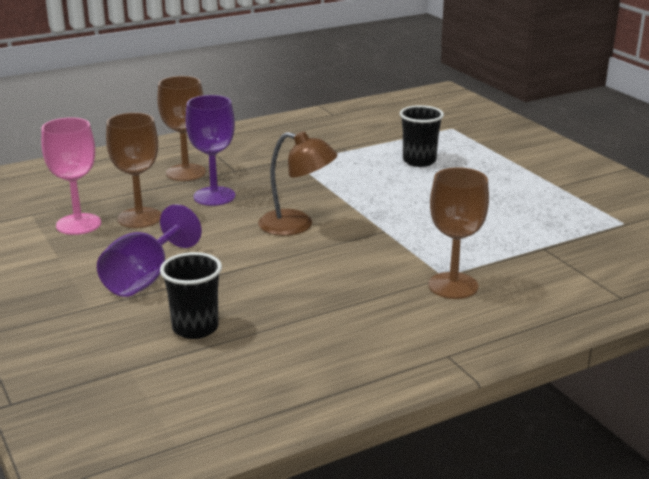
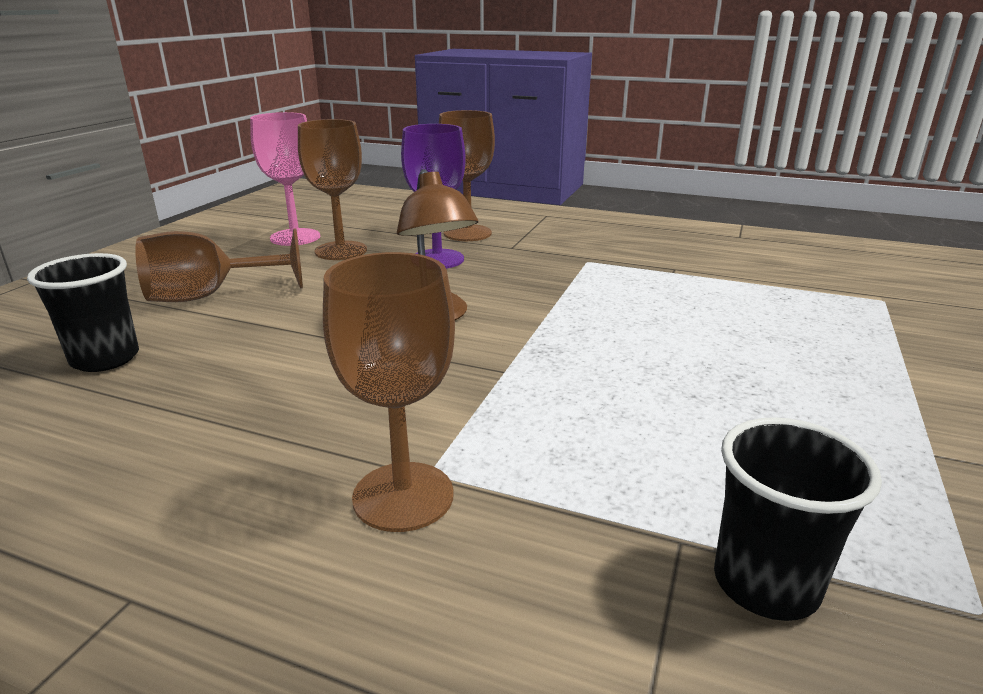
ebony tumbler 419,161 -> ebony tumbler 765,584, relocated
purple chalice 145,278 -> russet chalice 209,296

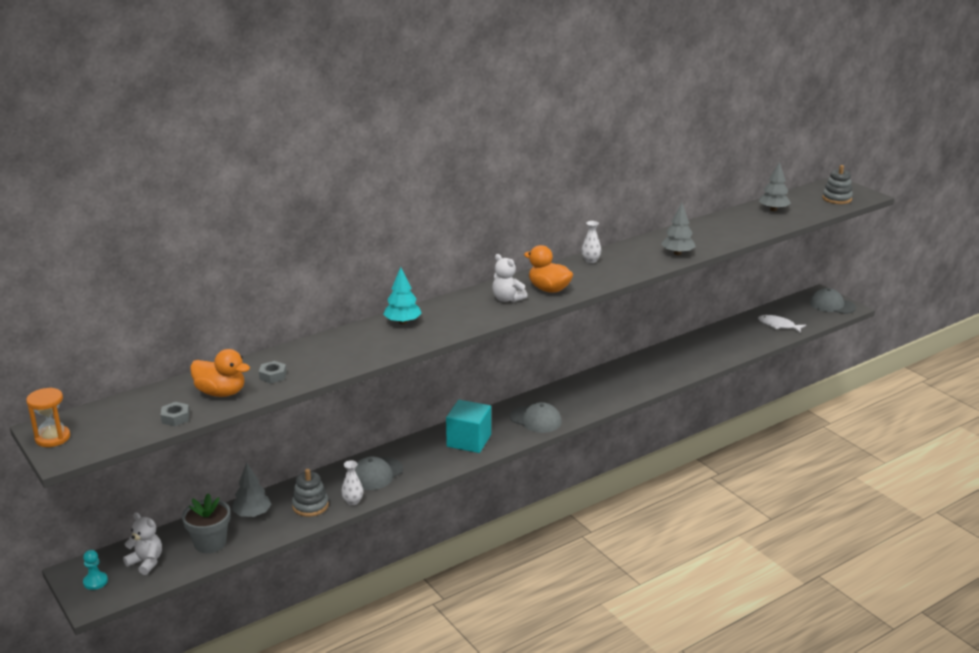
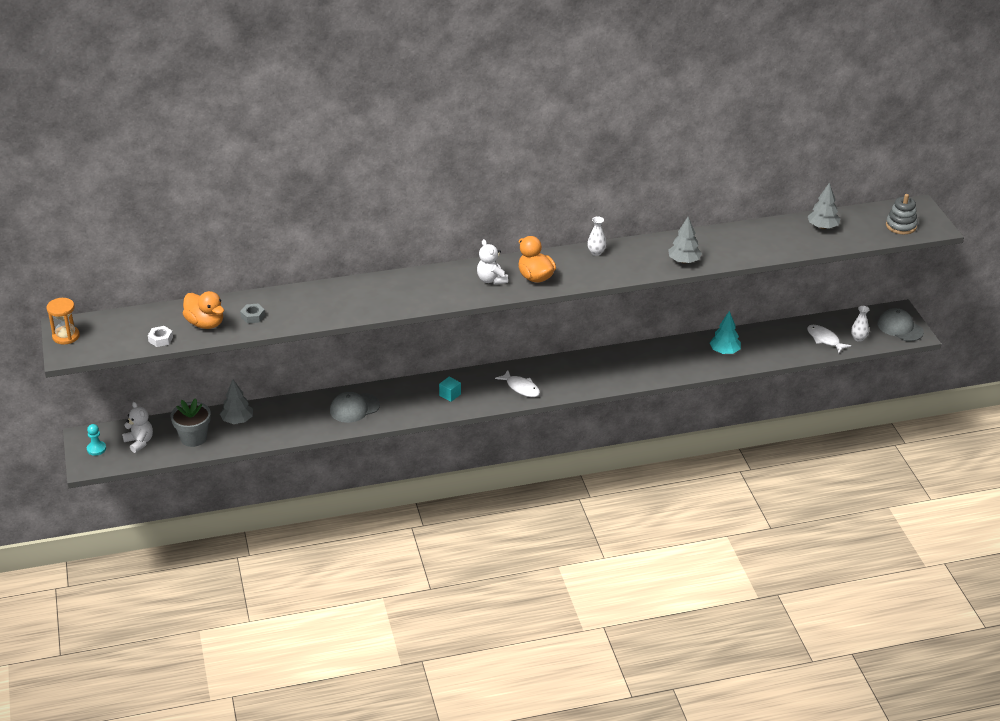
teal toy tree 402,322 -> teal toy tree 724,351, relocated
teal block 469,441 -> teal block 450,395, x0.48
ash-grey nut 175,418 -> pure white nut 160,339
ash-grey cap 536,419 -> pure white fish figure 521,388
pure white tall vase 353,501 -> pure white tall vase 858,338, relocated
ash-grey ring stacker 310,506 -> none

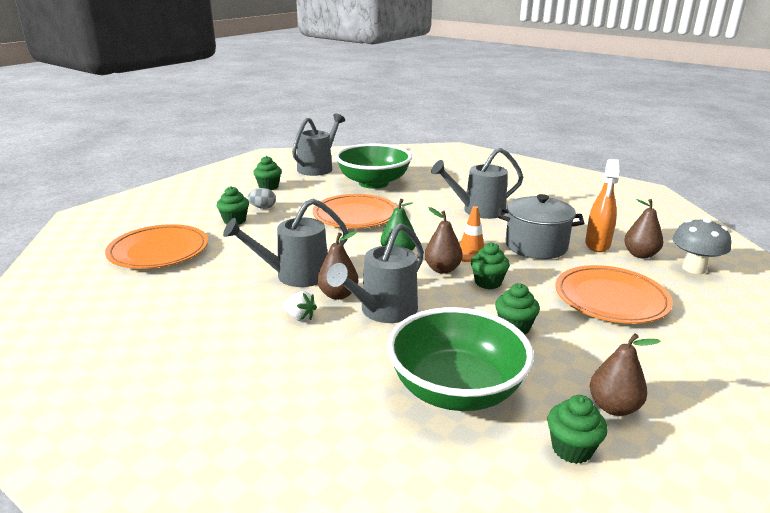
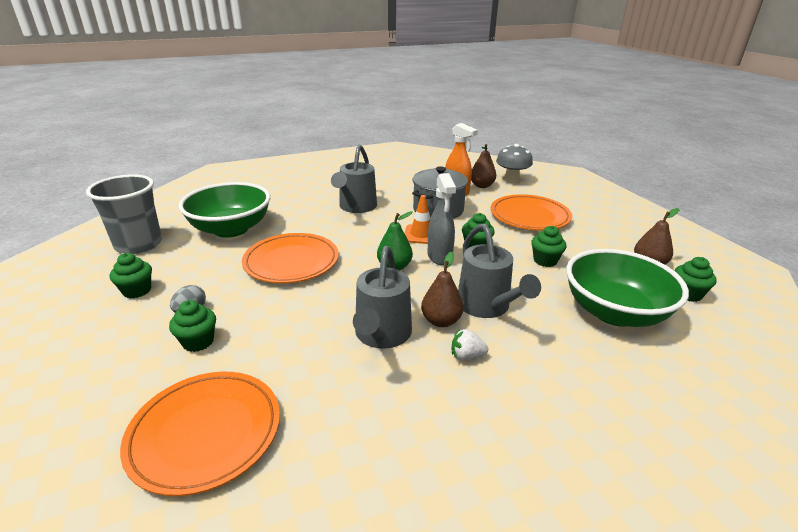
ash-grey sprinkling can 318,168 -> ash-grey tumbler 139,244
russet toy pear 442,269 -> ash-grey spray bottle 439,257
pure white strawberry 300,317 -> pure white strawberry 466,356, 150 degrees counterclockwise

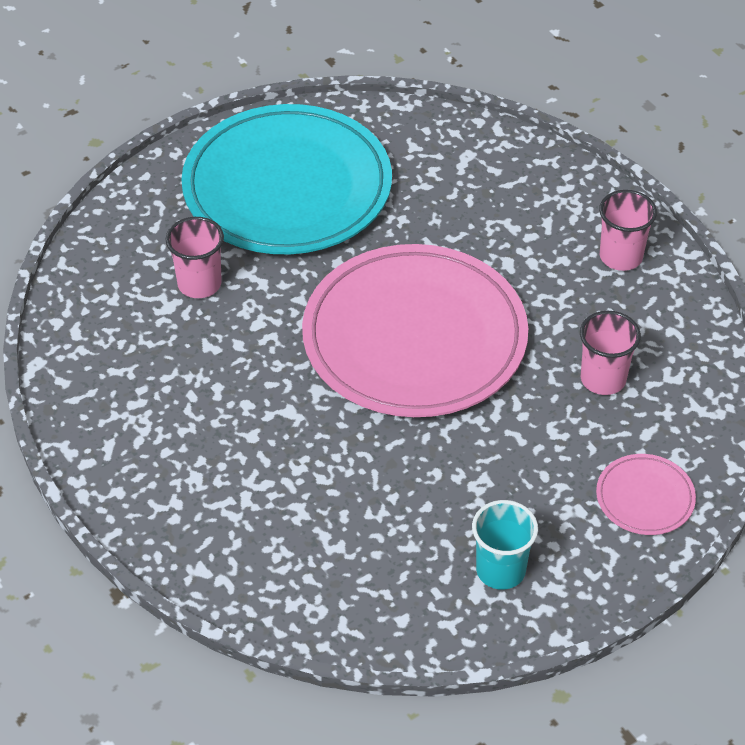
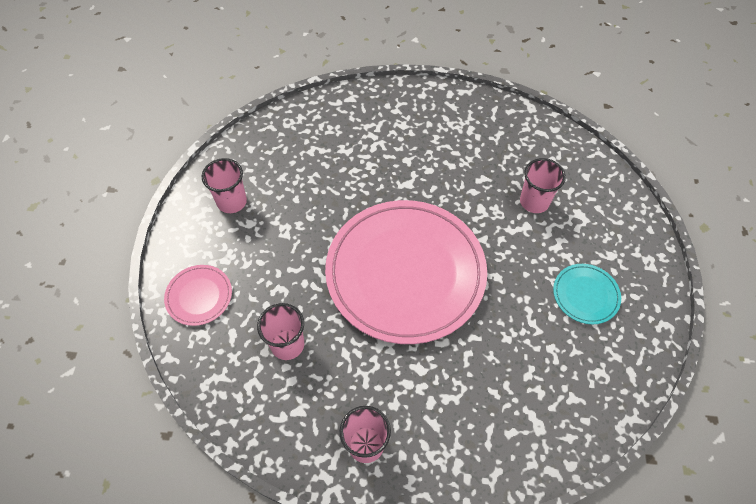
teal flat dish 287,187 -> teal flat dish 585,295, x0.41
teal tumbler 500,570 -> pink tumbler 232,202

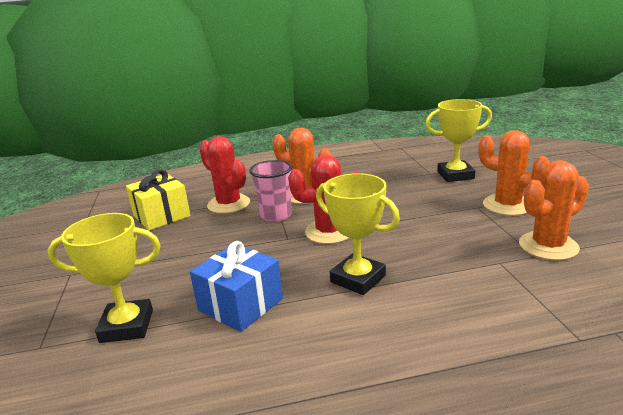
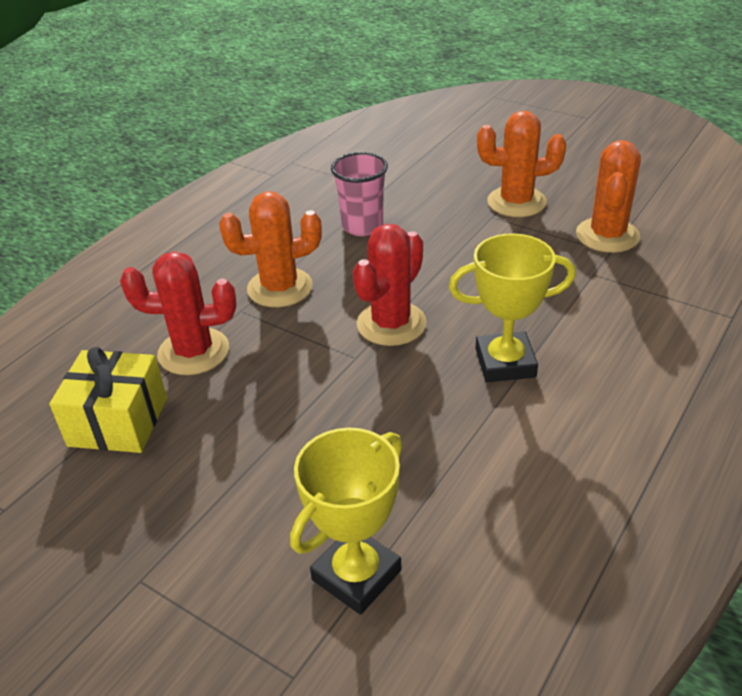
yellow trophy 455,175 -> none
pink tumbler 276,215 -> pink tumbler 362,226, relocated
cobalt gift 240,304 -> none

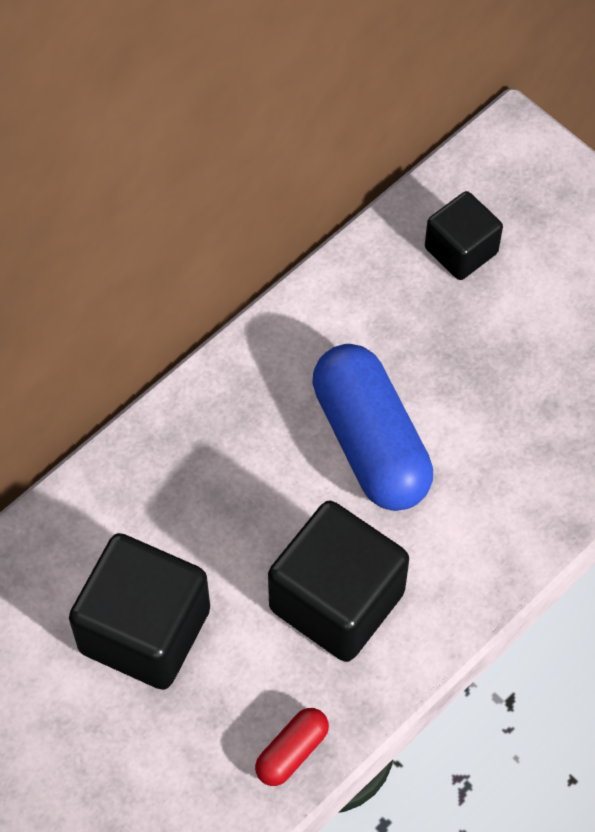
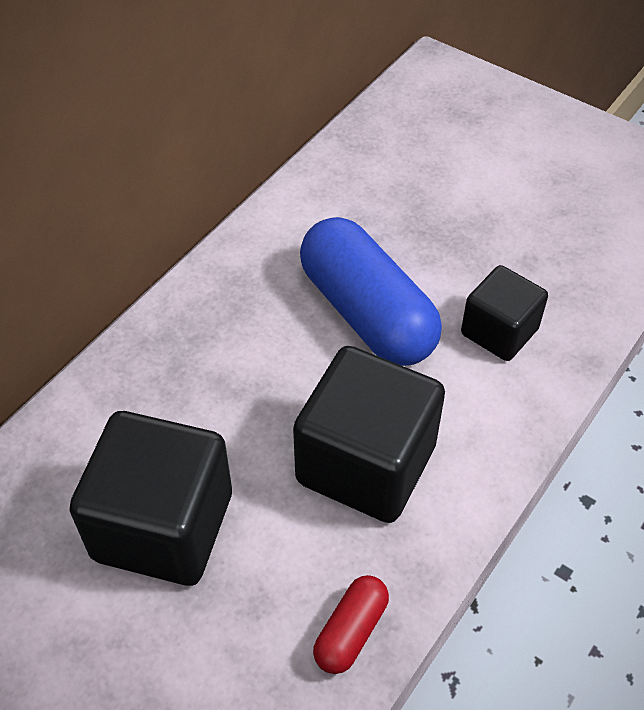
ebony block 461,250 -> ebony block 499,332, relocated

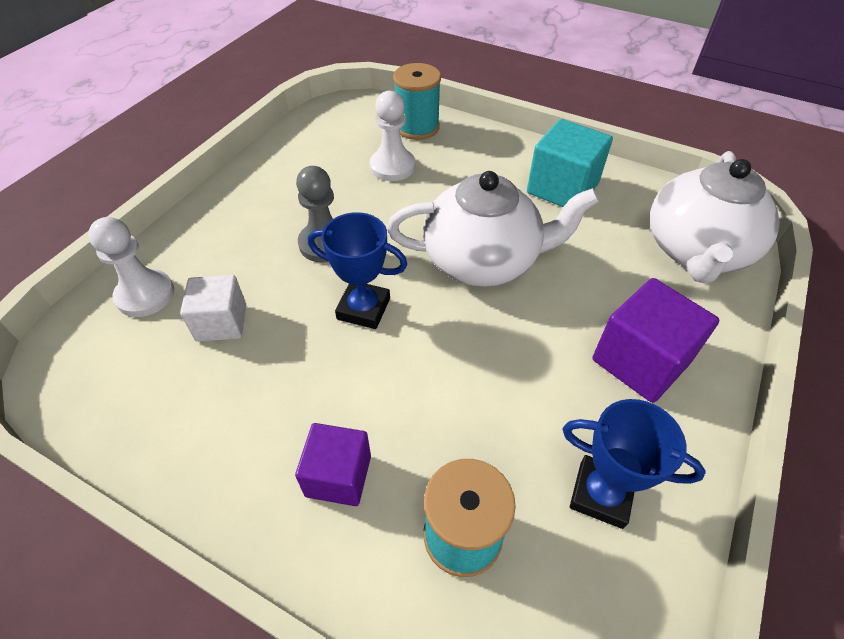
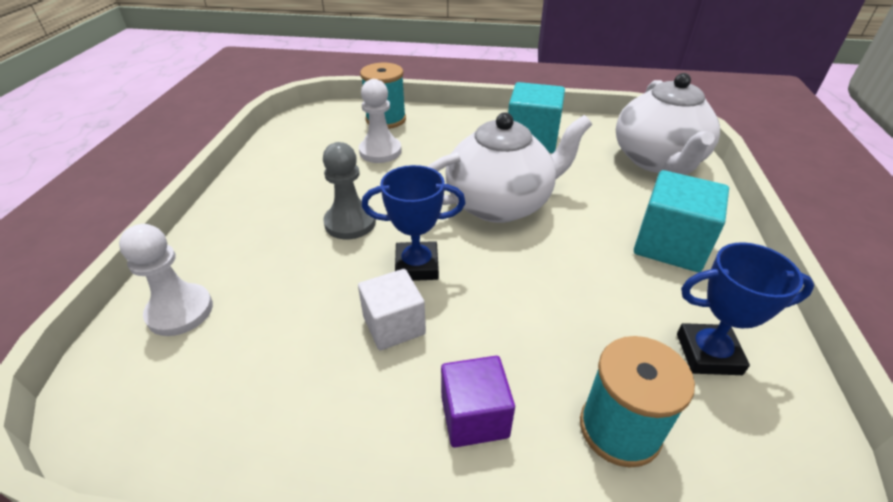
pure white block 221,322 -> pure white block 394,325, relocated
purple block 640,361 -> teal block 670,245

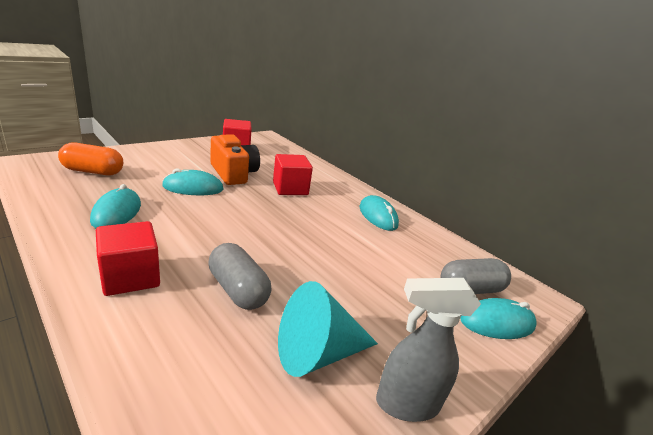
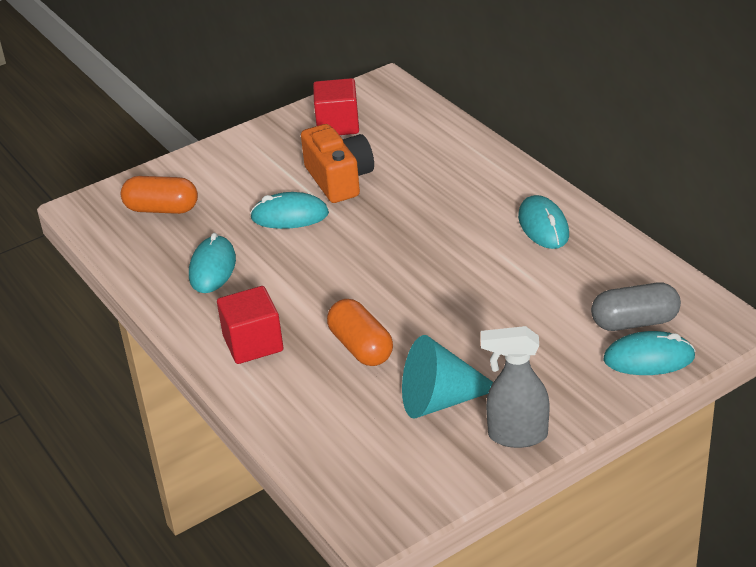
crimson block 290,188 -> none
ash-grey pill shape 238,290 -> orange pill shape 361,347

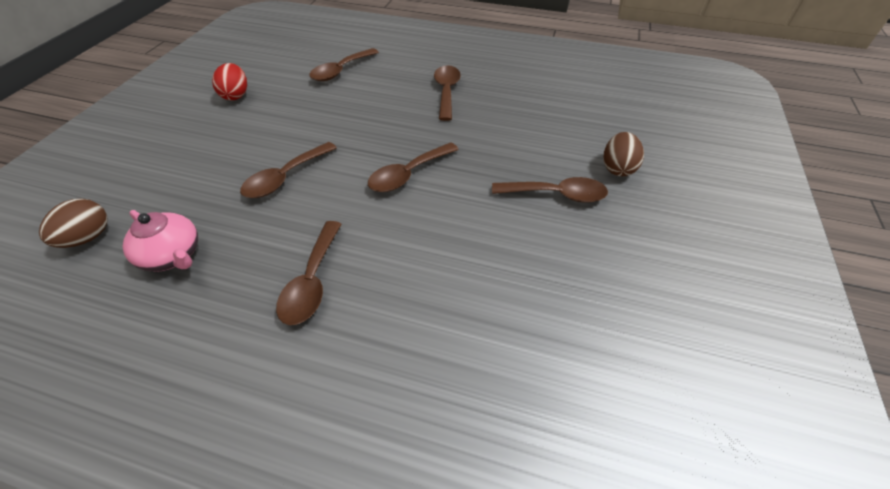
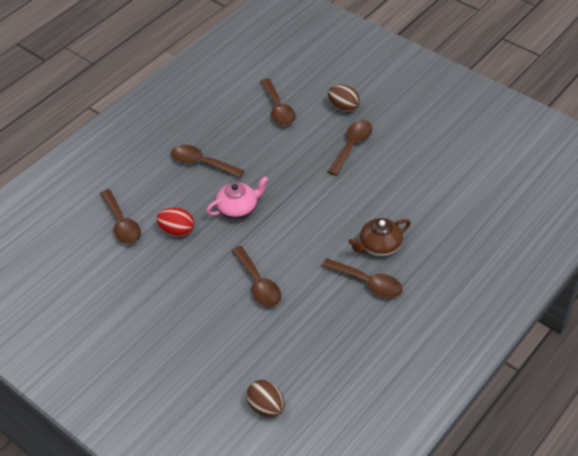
crimson egg 236,95 -> crimson egg 177,231, relocated
russet spoon 408,174 -> russet spoon 278,109, relocated
pink tea pot 173,255 -> pink tea pot 238,209, relocated
none -> russet tea pot 379,246

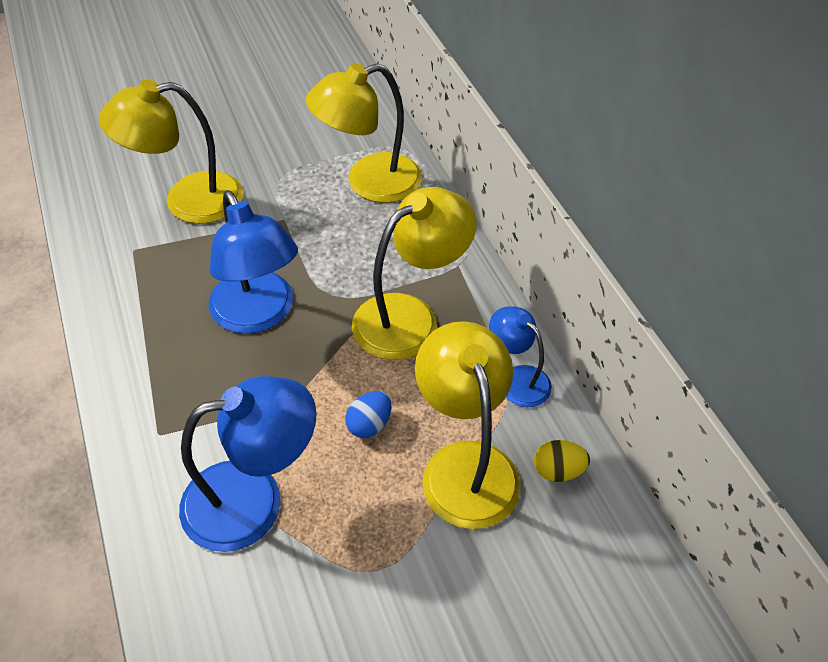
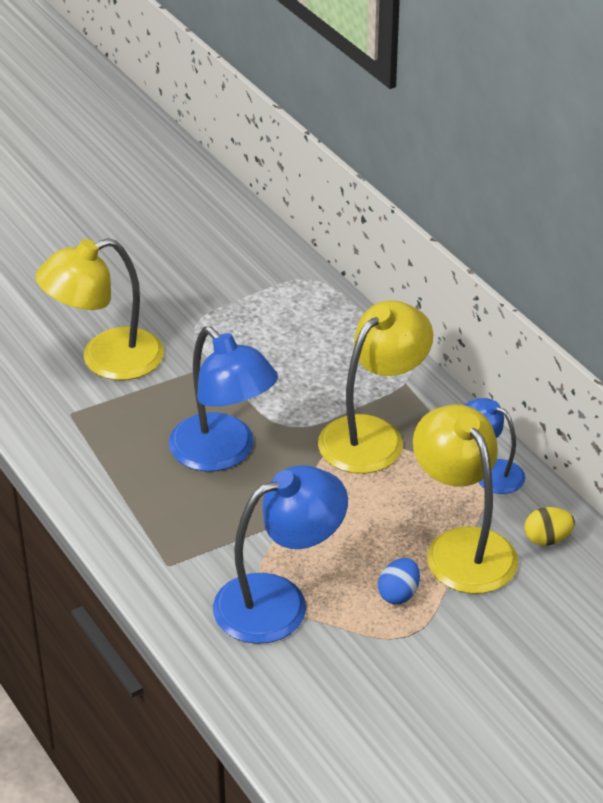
yellow lamp 369,183 -> none
cobalt egg 369,424 -> cobalt egg 398,594, relocated

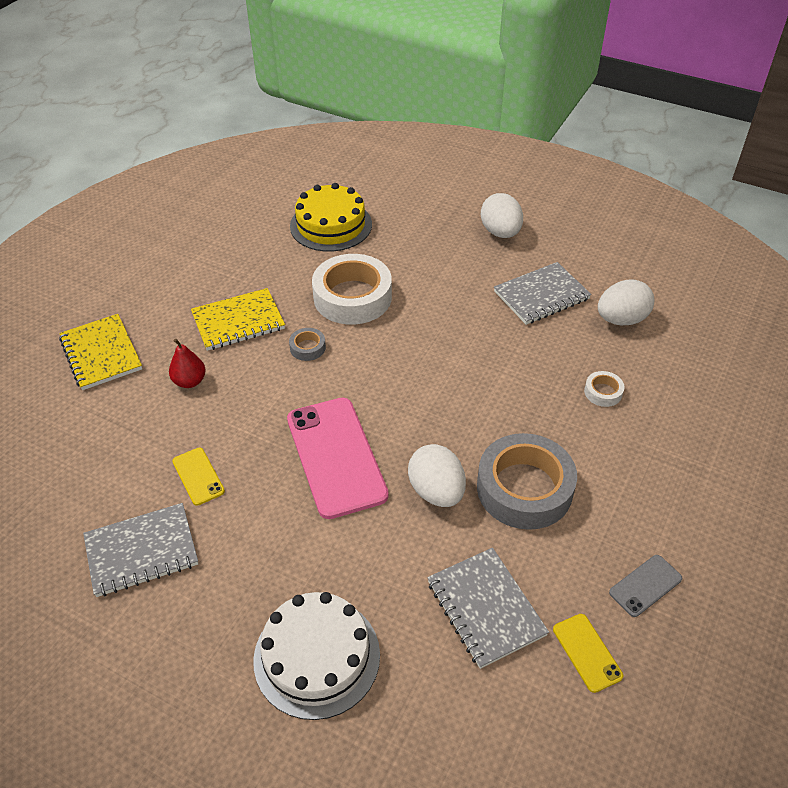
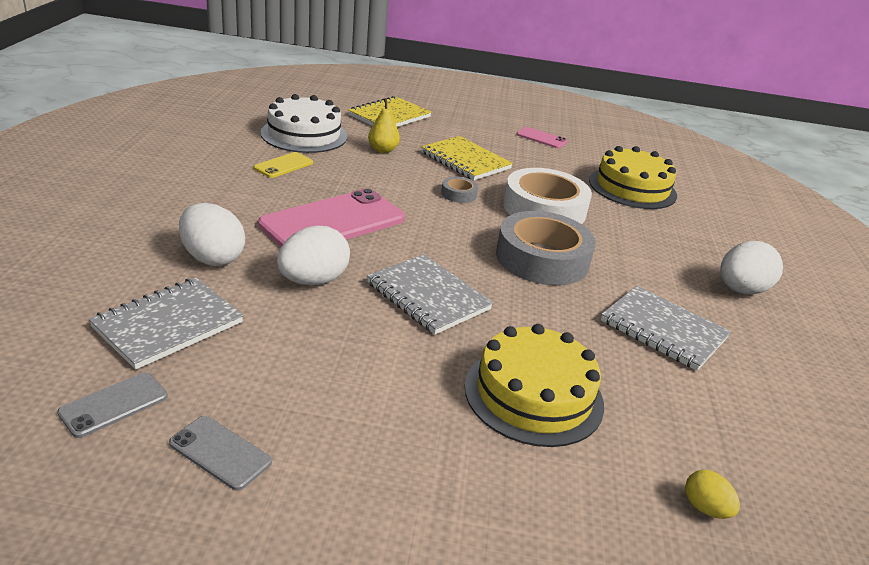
pure white egg 621,319 -> pure white egg 212,258, relocated
crimson toy pear 190,381 -> yellow toy pear 383,150
pure white tape 603,392 -> yellow layer cake 533,395
ash-grey tape 524,488 -> ash-grey tape 542,258, relocated
ash-grey exercise book 142,551 -> ash-grey exercise book 428,296, relocated
pure white layer cake 317,656 -> pure white layer cake 304,134, relocated
yellow mobile phone 587,652 -> ash-grey mobile phone 114,404
none -> pink mobile phone 541,138
none -> yellow egg 705,508

